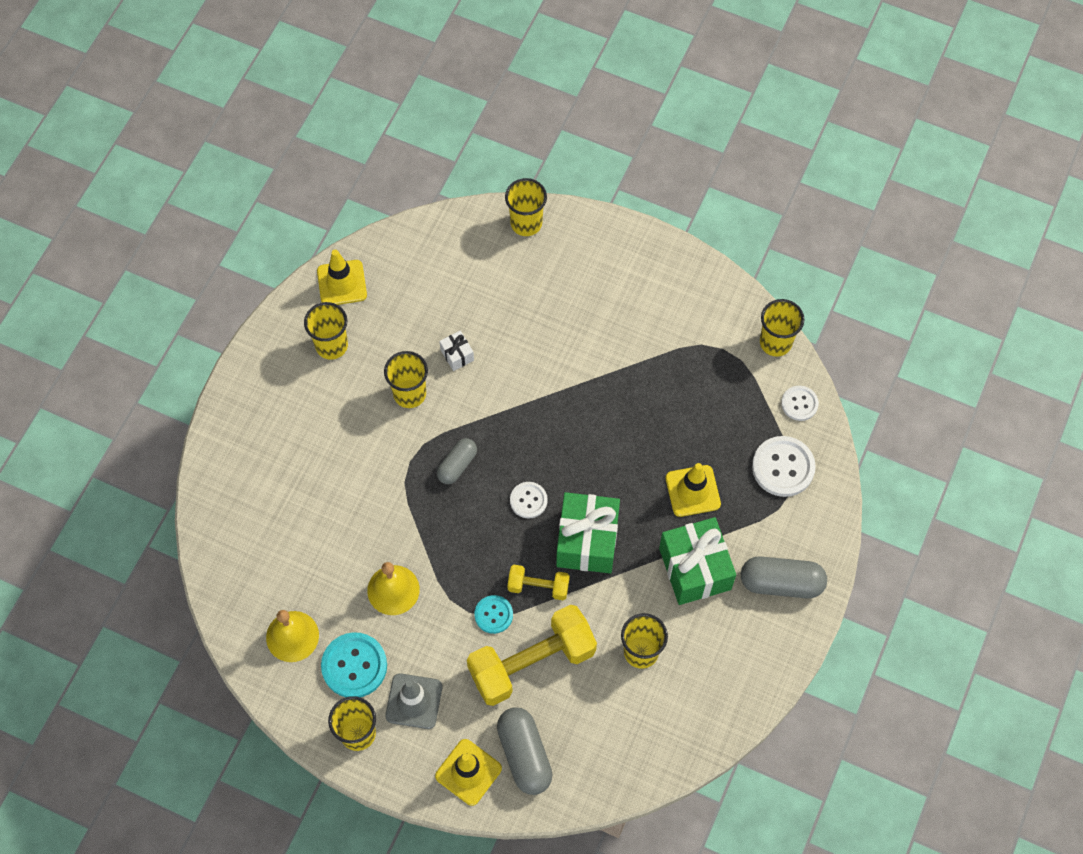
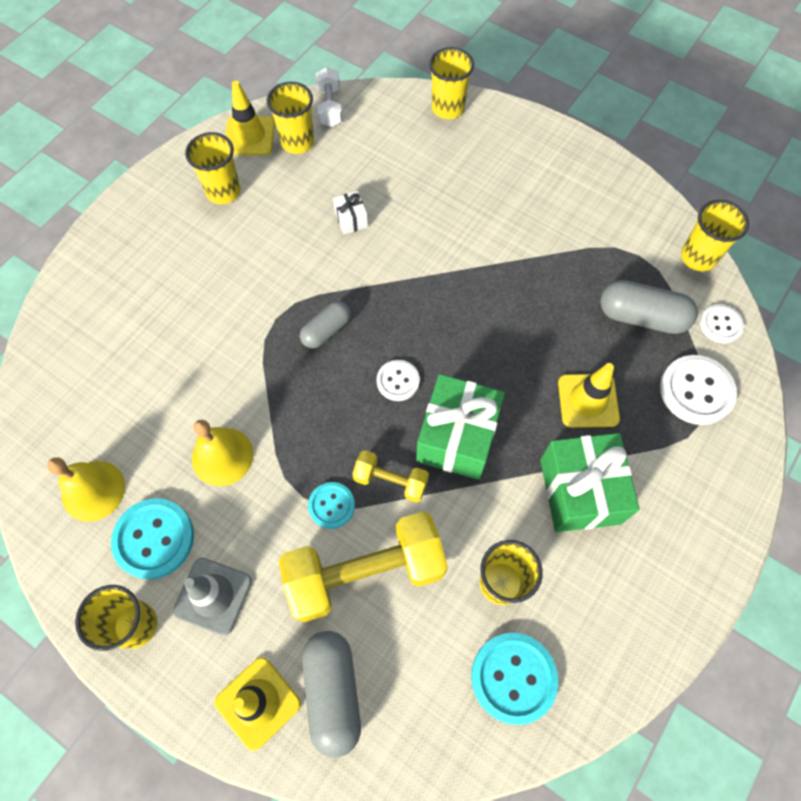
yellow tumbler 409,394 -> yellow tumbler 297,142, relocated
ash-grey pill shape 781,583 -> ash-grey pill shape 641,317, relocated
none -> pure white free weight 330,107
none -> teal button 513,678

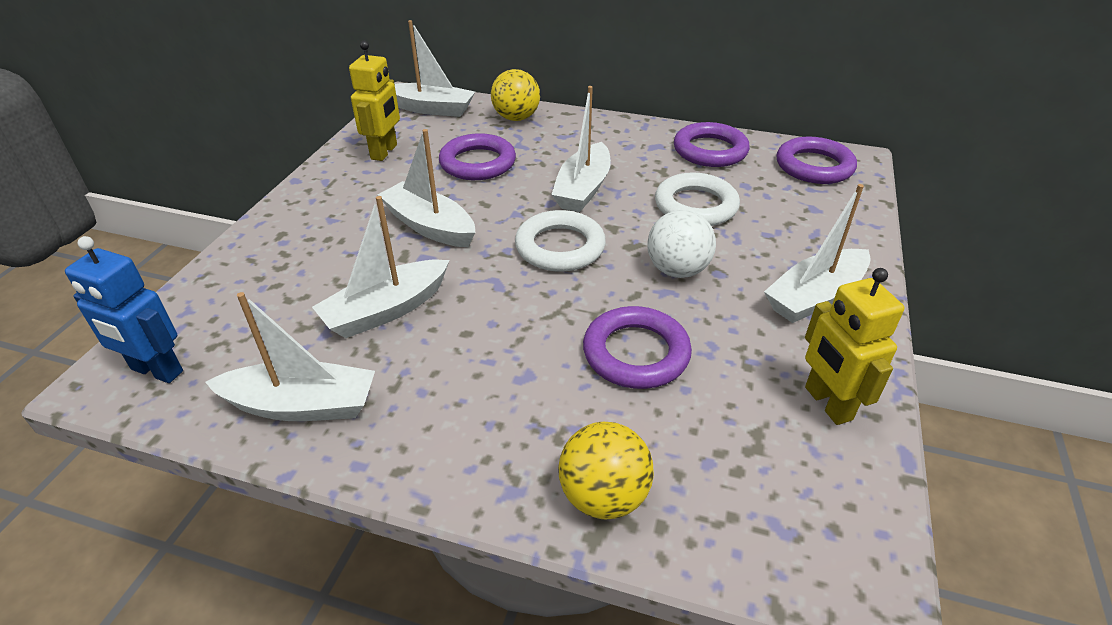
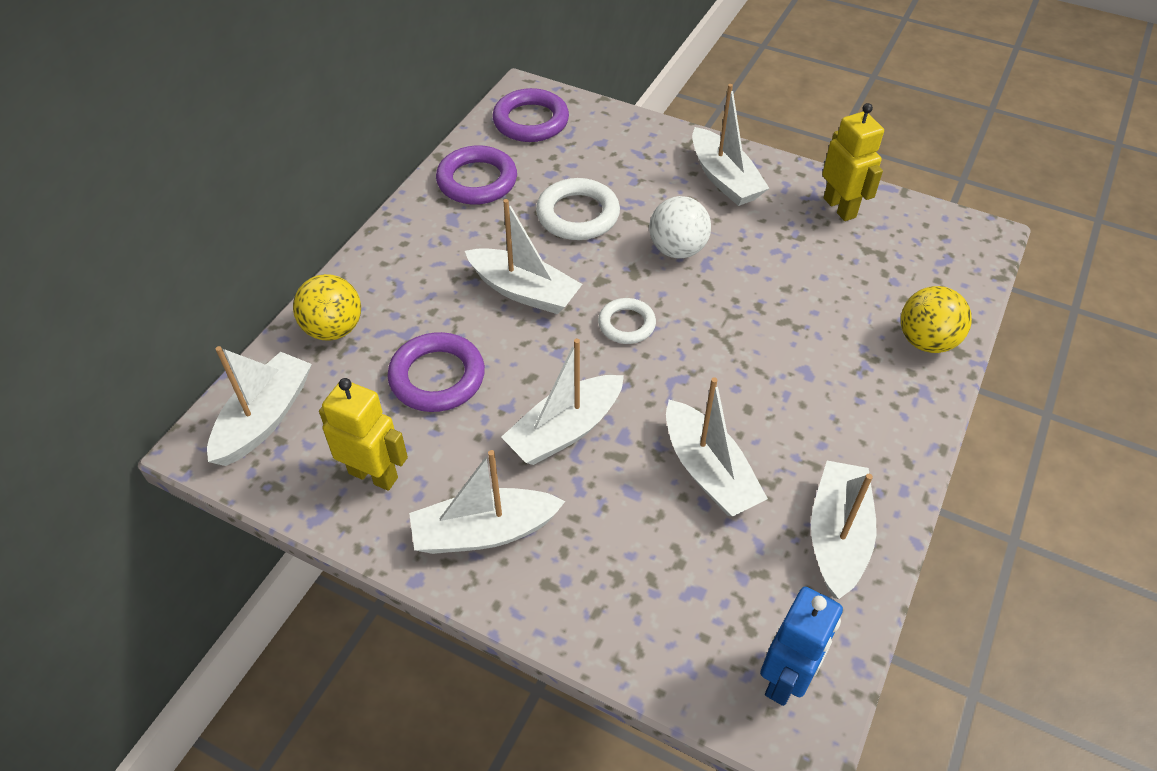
pure white ring 560,247 -> pure white ring 626,324, x0.63
yellow robot figure 827,403 -> yellow robot figure 840,207, 105 degrees counterclockwise
purple ring 636,353 -> none
none -> pure white sailboat 484,532

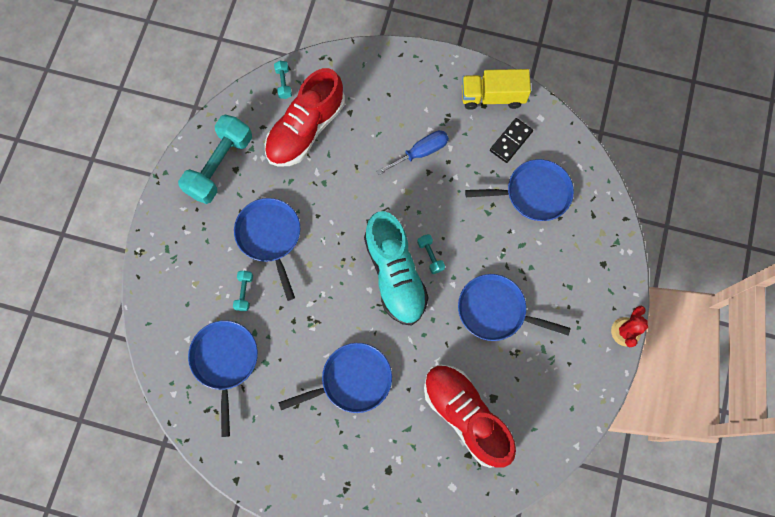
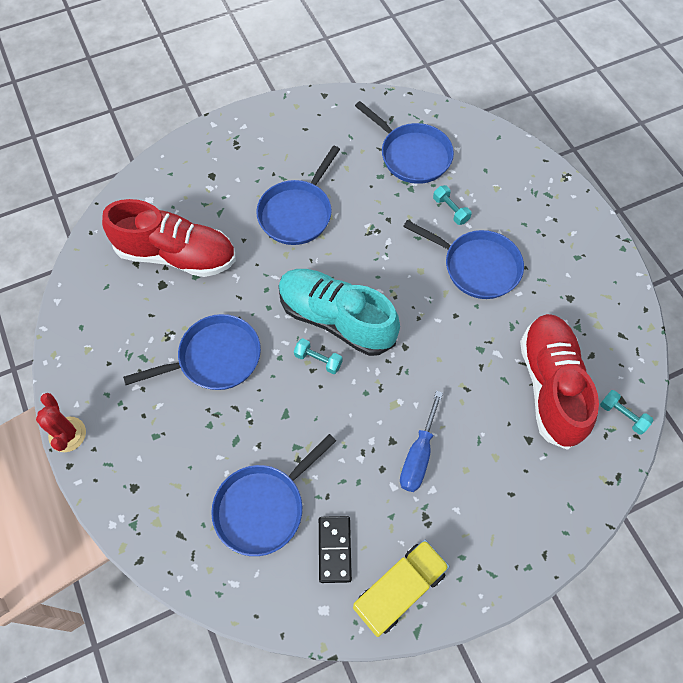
teal free weight 220,166 -> none

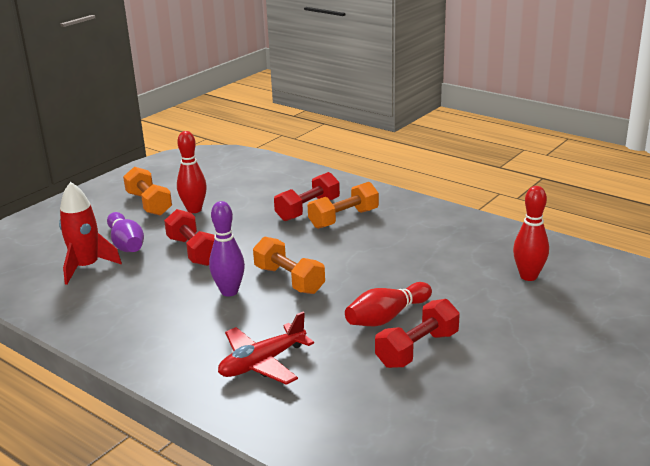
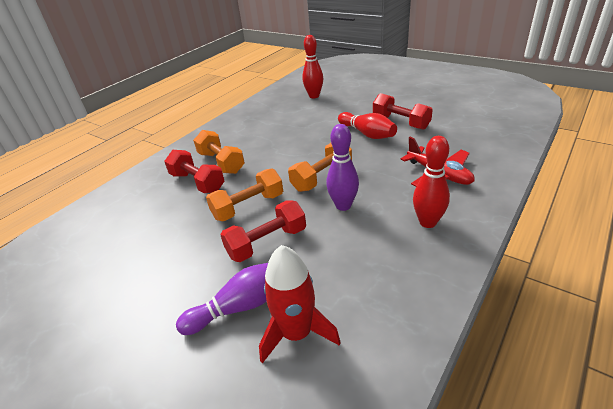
crimson skittle 194,210 -> crimson skittle 427,222, relocated
orange free weight 149,204 -> orange free weight 248,206, relocated

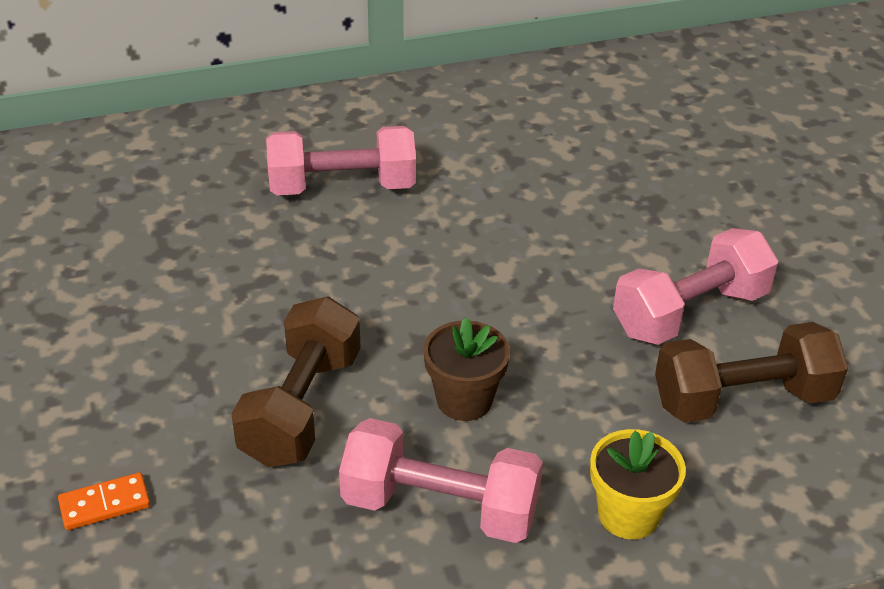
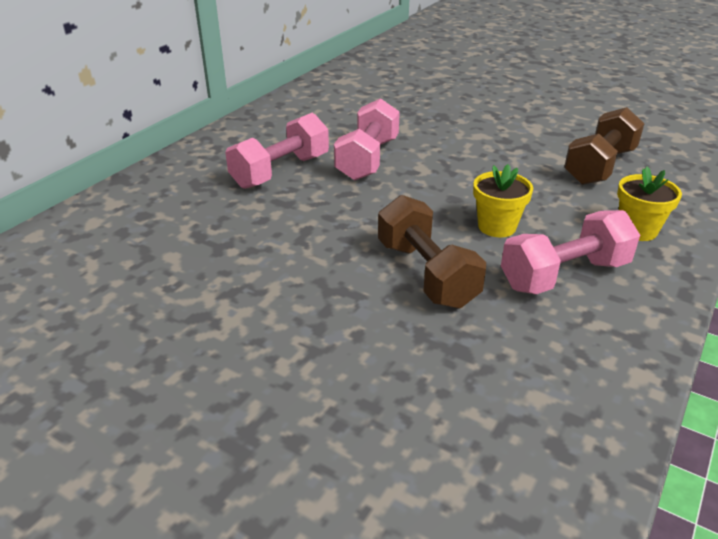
pink free weight 690,312 -> pink free weight 367,159, relocated
russet flower pot 464,400 -> yellow flower pot 496,227
orange domino piece 105,504 -> none

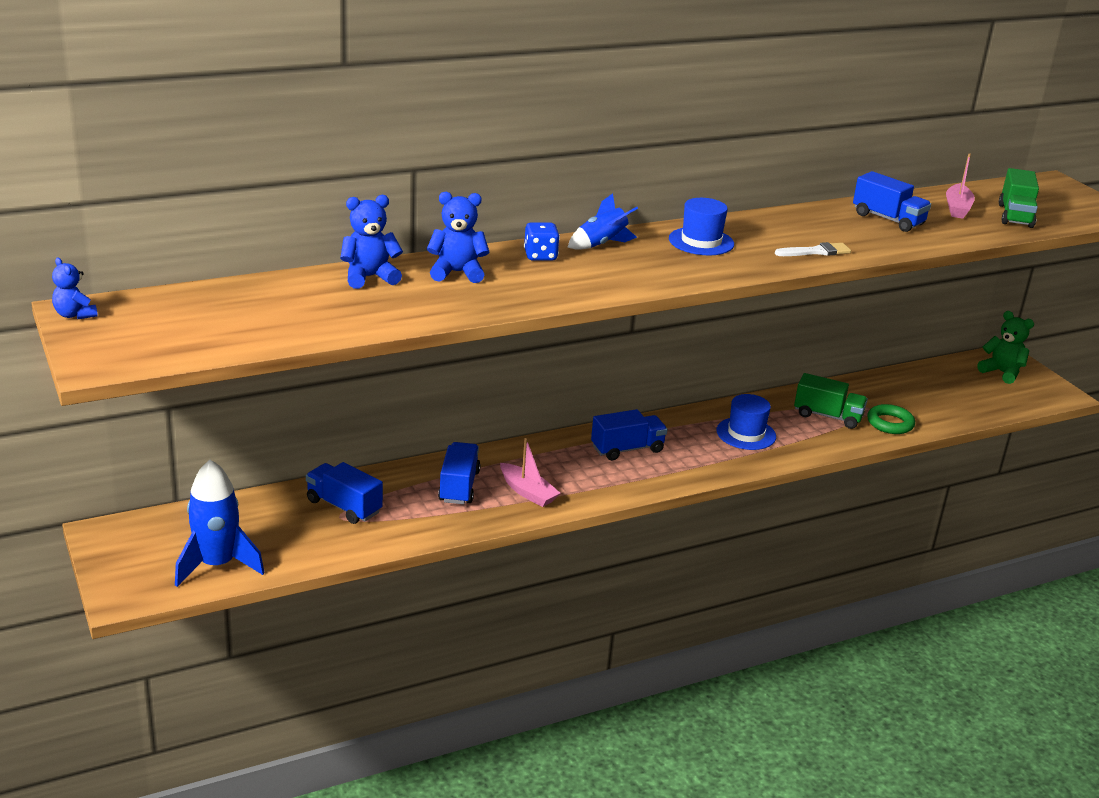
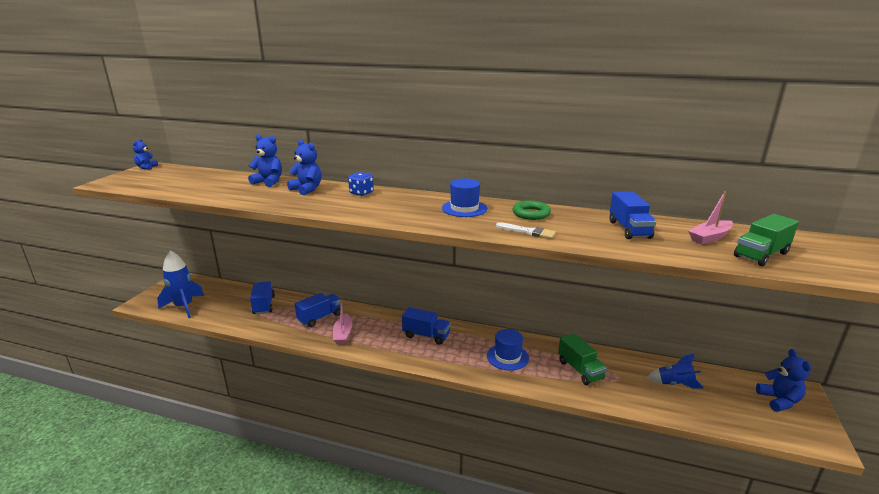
cobalt rocket 601,244 -> cobalt rocket 674,384, relocated
leaf-green stuffed bear 1001,372 -> cobalt stuffed bear 779,401
leaf-green ring 890,423 -> leaf-green ring 531,214, relocated

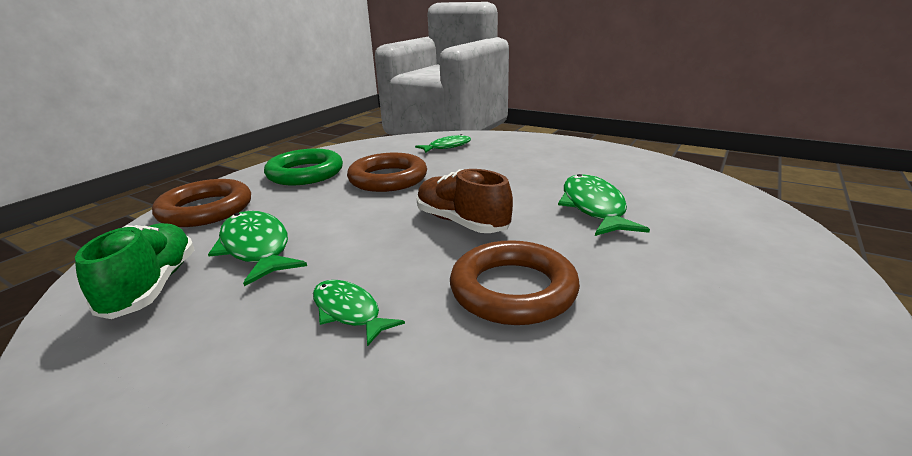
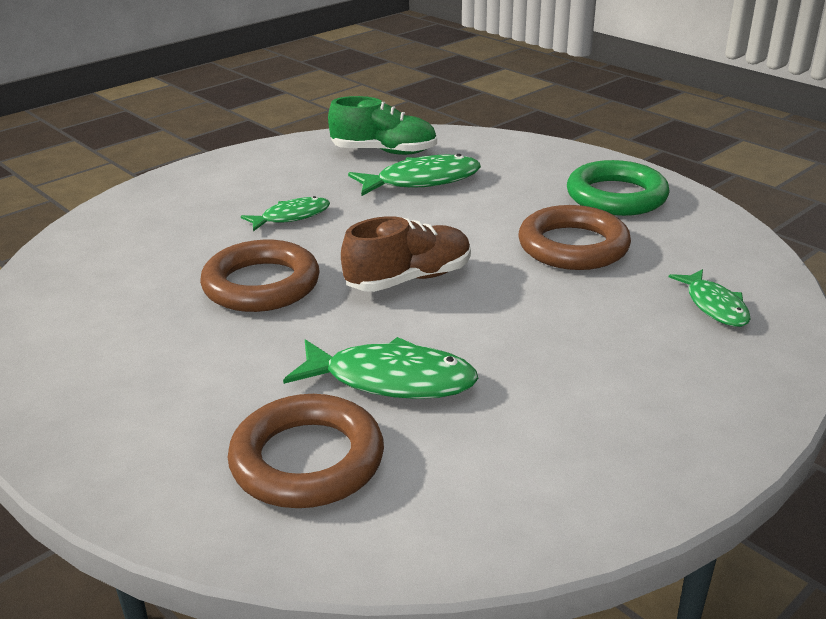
russet ring 206,209 -> russet ring 307,460, relocated

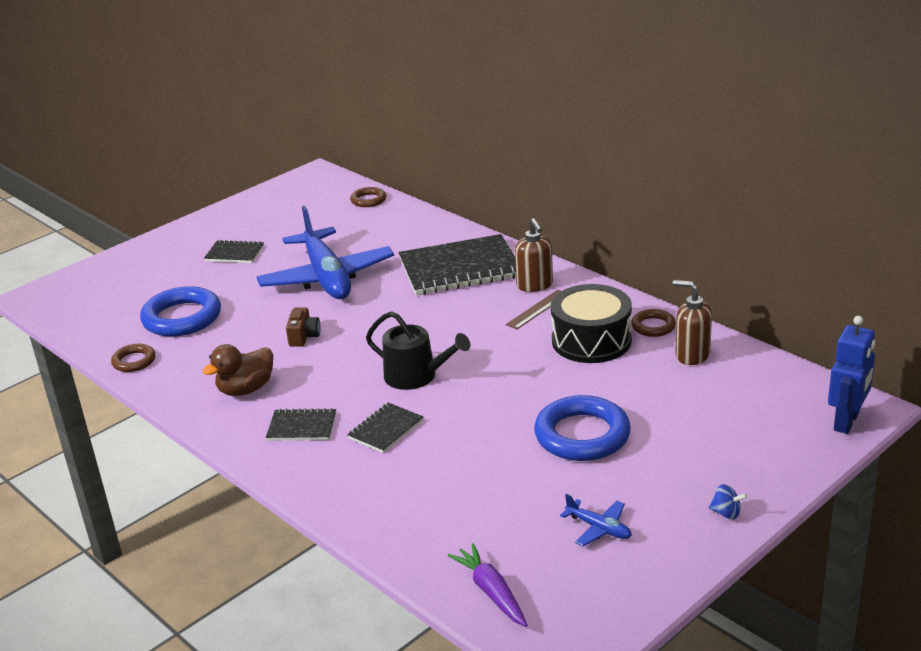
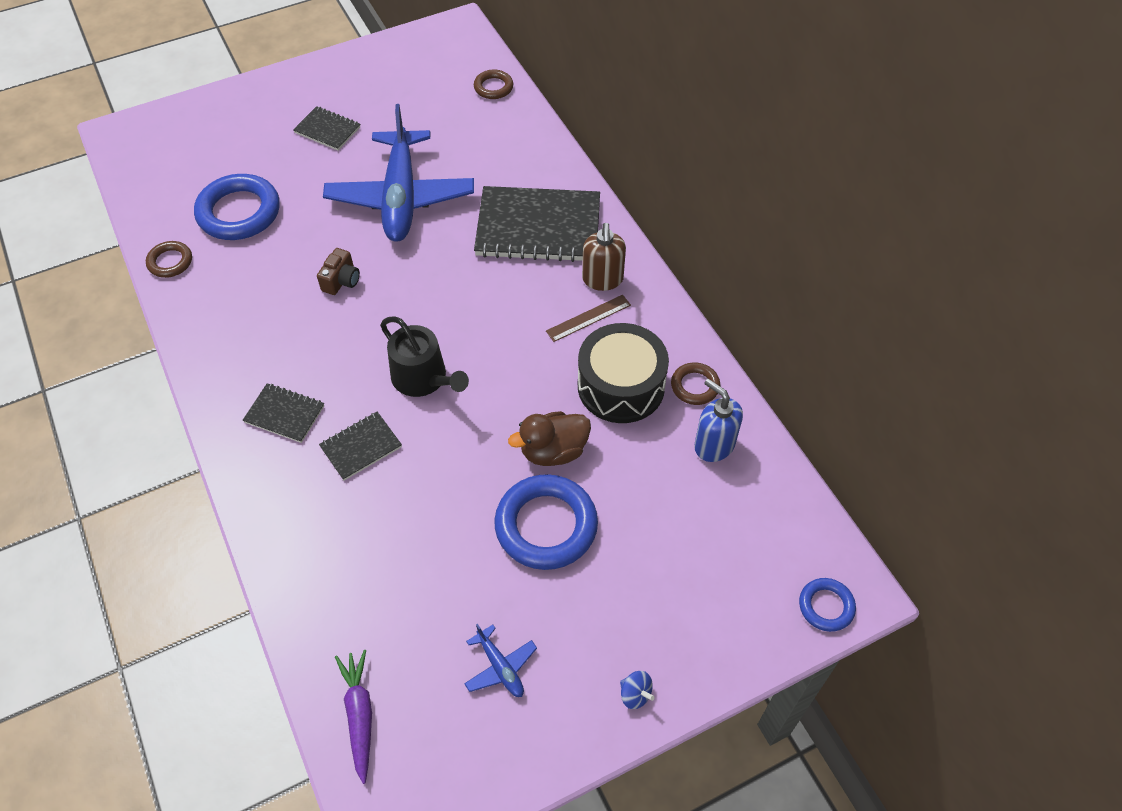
russet soap dispenser 692,355 -> cobalt soap dispenser 714,445
cobalt robot figure 847,422 -> cobalt ring 826,606
russet rubber duck 246,389 -> russet rubber duck 553,451, relocated

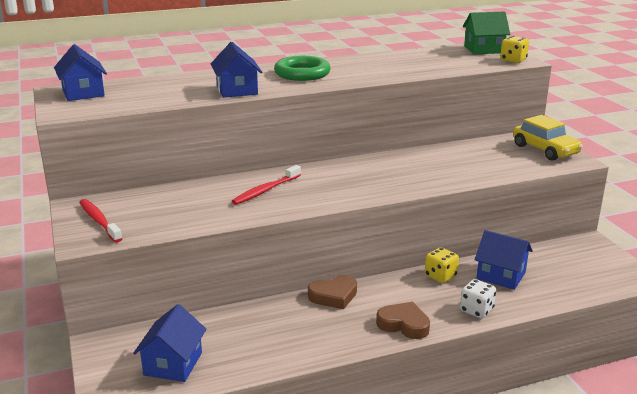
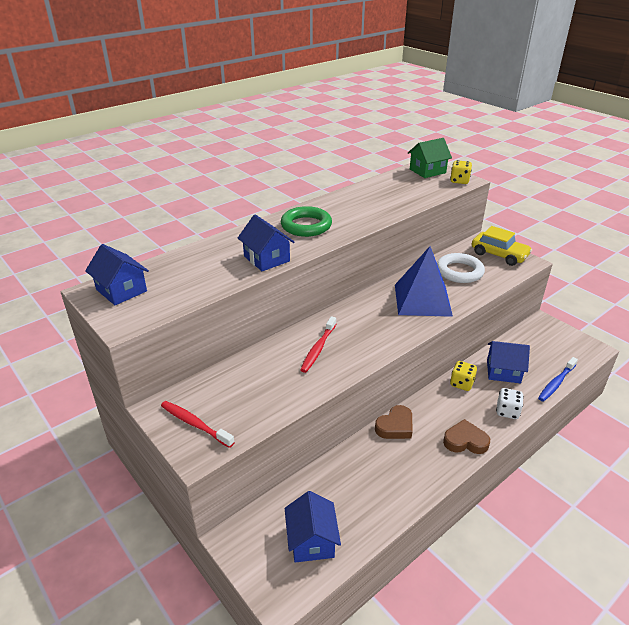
none -> cobalt pyramid shape 422,300
none -> pure white ring 459,272
none -> cobalt toothbrush 556,383

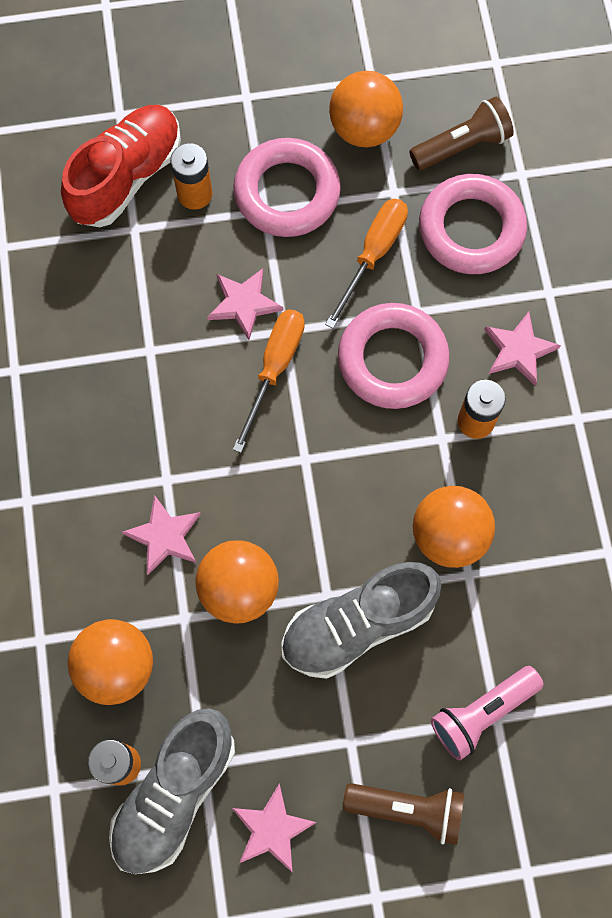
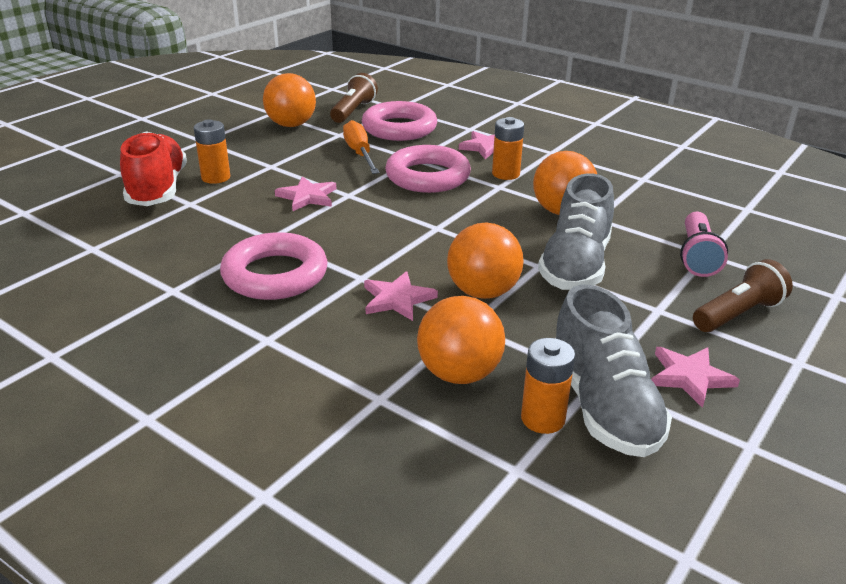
pink ring 287,193 -> pink ring 275,274, relocated
orange screwdriver 274,369 -> none

